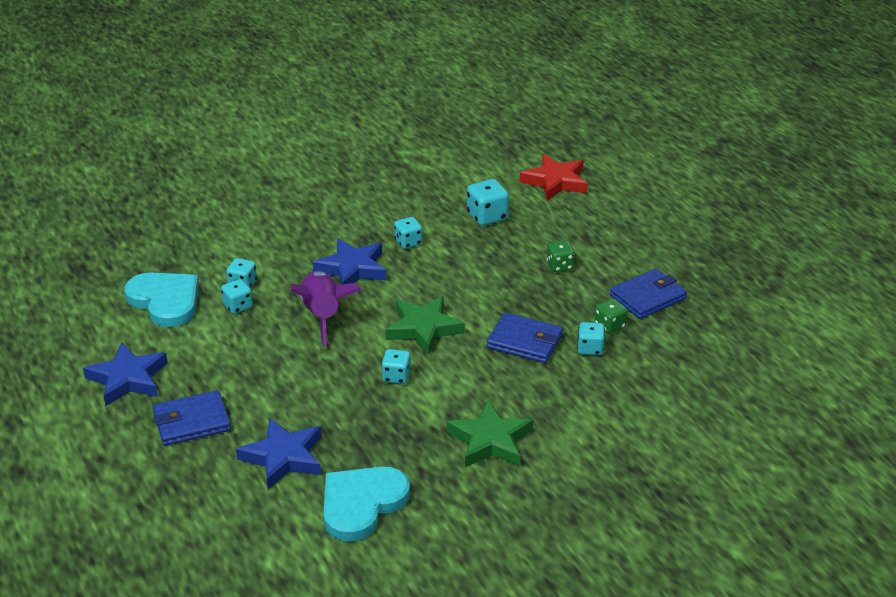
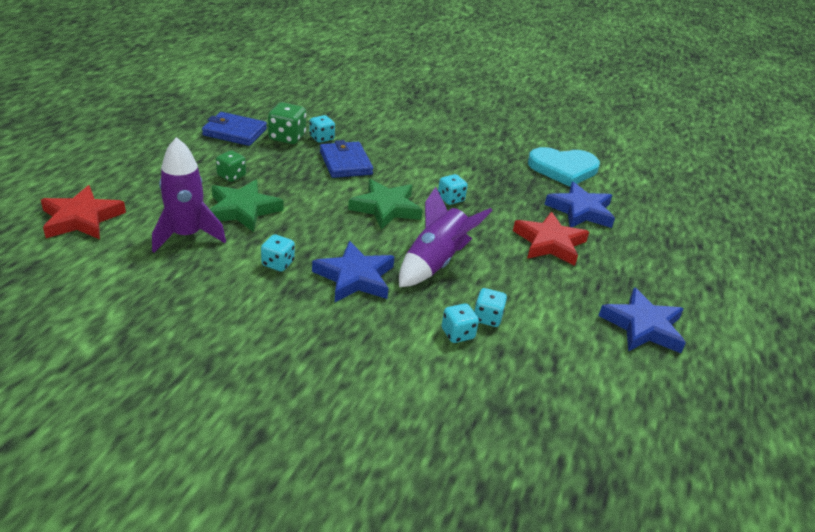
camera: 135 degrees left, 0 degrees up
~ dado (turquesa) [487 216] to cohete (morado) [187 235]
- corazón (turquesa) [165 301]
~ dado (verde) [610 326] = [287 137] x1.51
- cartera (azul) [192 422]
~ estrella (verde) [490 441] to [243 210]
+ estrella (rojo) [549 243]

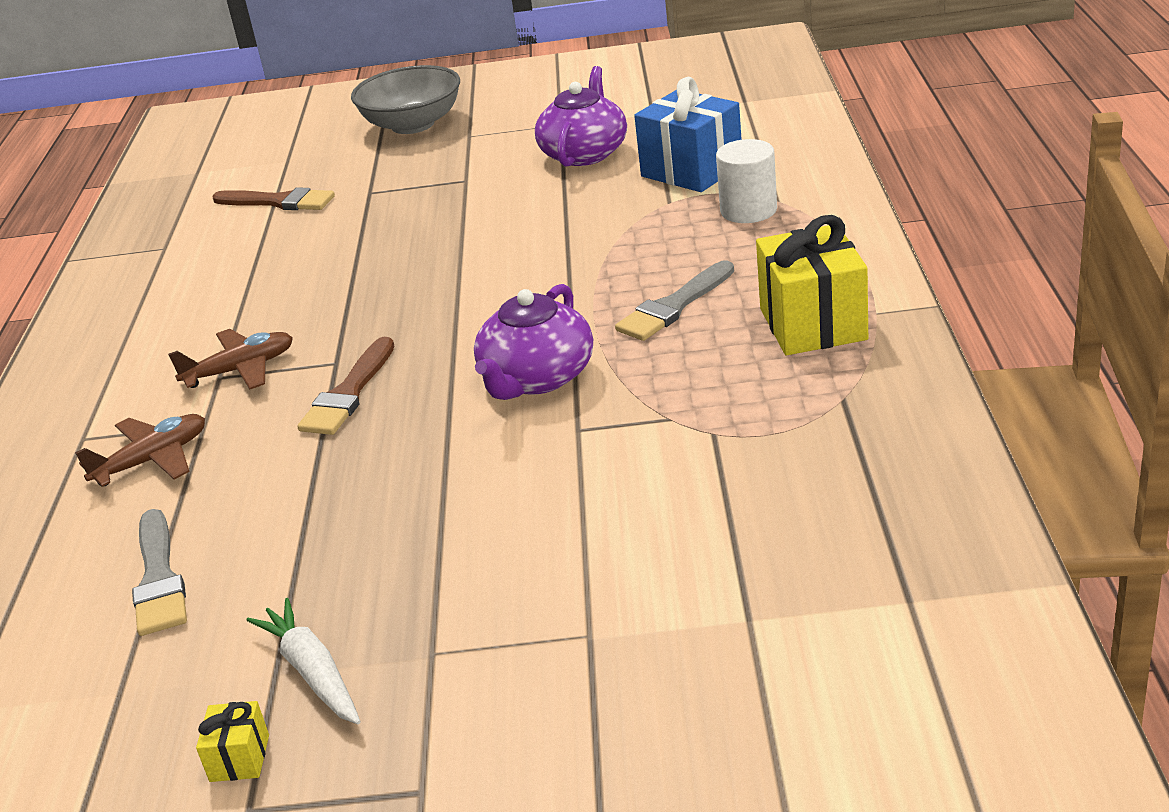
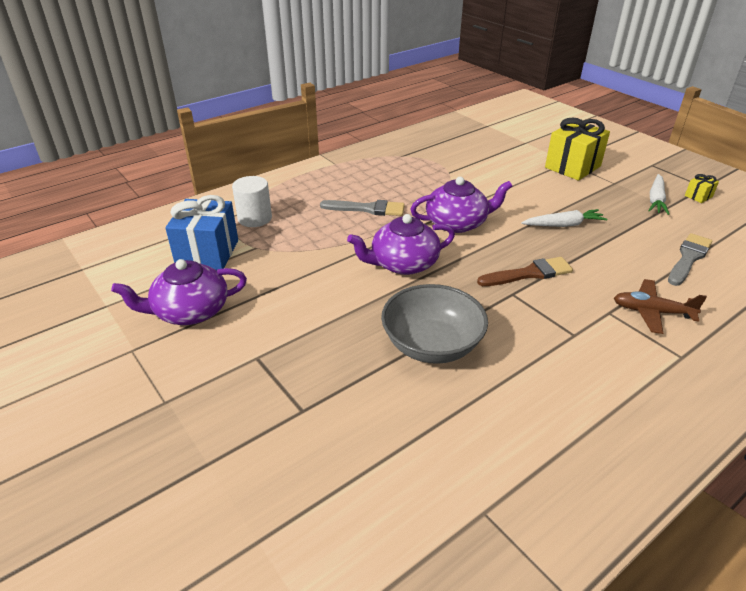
camera: 130 degrees left, 5 degrees up
~ cuenco (gris) [413 124] to [432 345]
- pincel (marrón) [279 202]
~ regalo (amarillo) [813 324] to [572 167]
- avión (marrón) [240 370]
+ zanahoria (blanco) [563 225]
+ tetera (morado) [403 263]

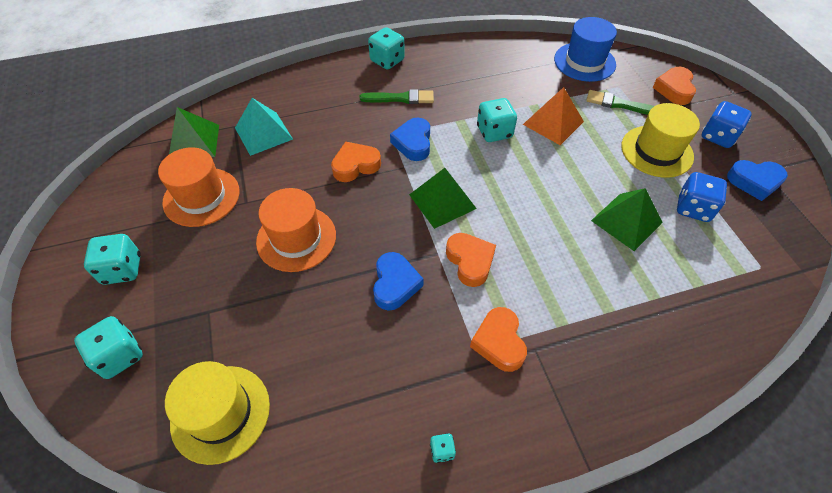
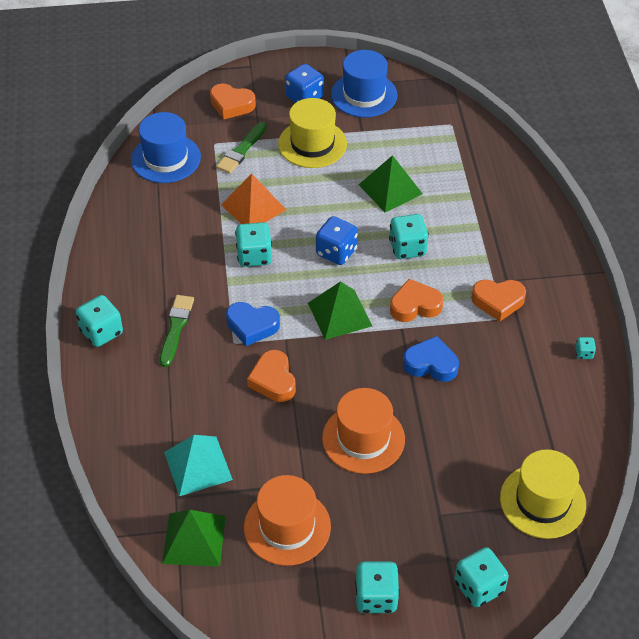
camera: 80 degrees left, 5 degrees down
~ corazón (azul) [754 182] to sombrero (azul) [364 95]
~ dado (azul) [693 208] to [336 252]
+ dado (turquesa) [407 248]

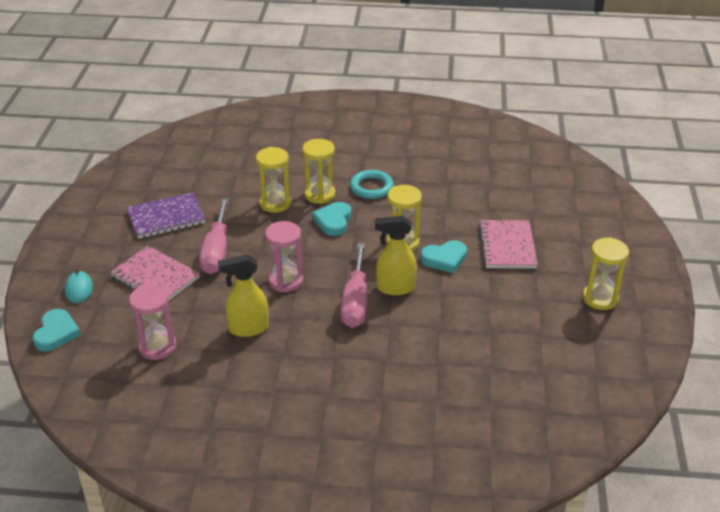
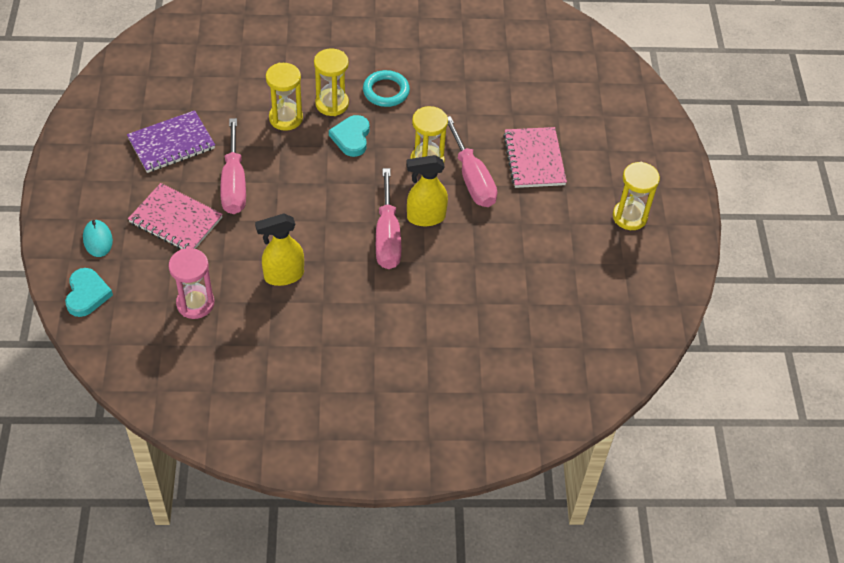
camera: 10 degrees left, 15 degrees up
- reloj de arena (rosa) [286 281]
~ corazón (turquesa) [444 259] to destornillador (rosa) [472 179]

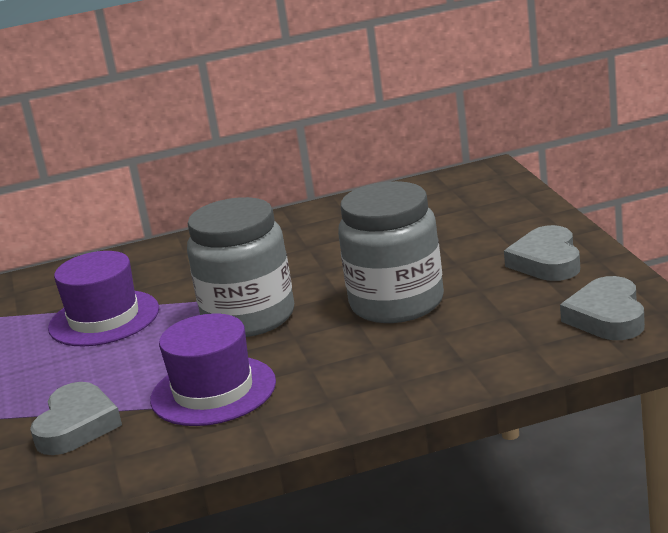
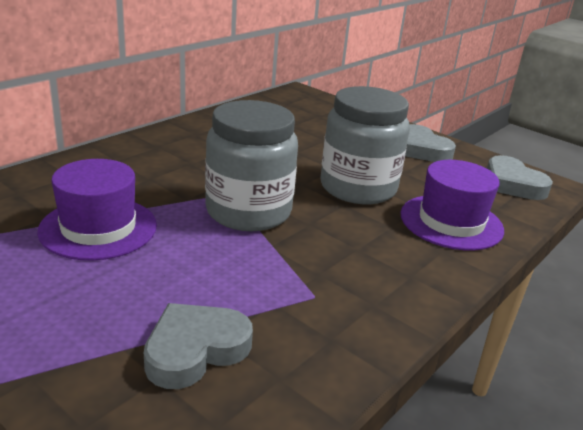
camera: 40 degrees left, 5 degrees up
~ sombrero (morado) [213 391] to [451 222]
~ corazón (gris) [77 426] = [195 350] 105 degrees counterclockwise

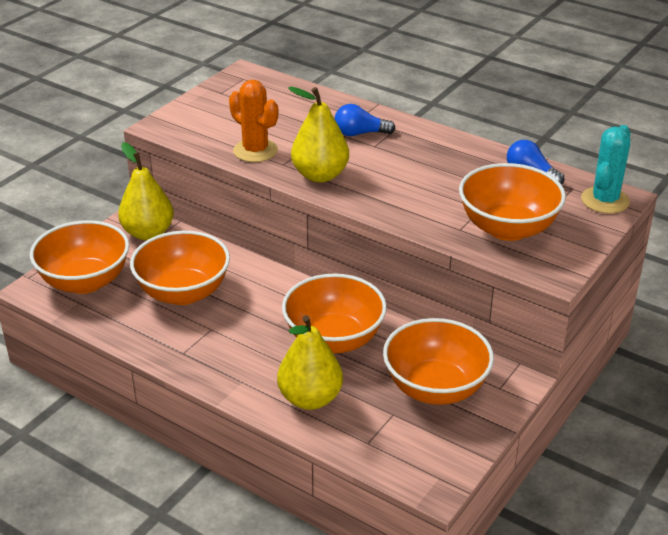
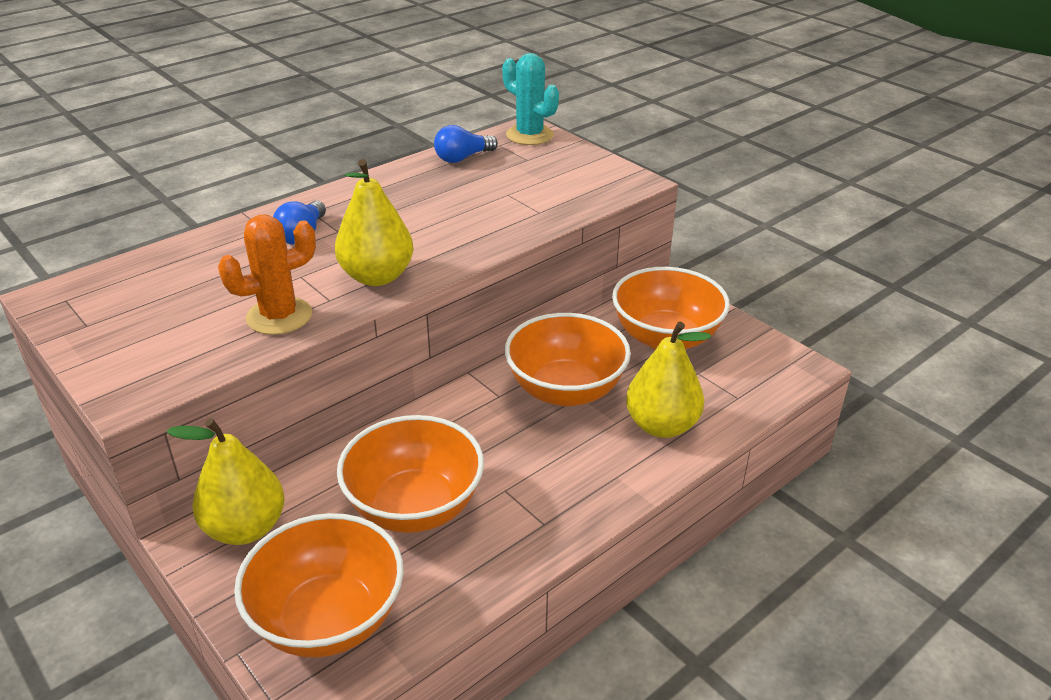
camera: 75 degrees left, 0 degrees up
- cuenco (naranja) [507 228]

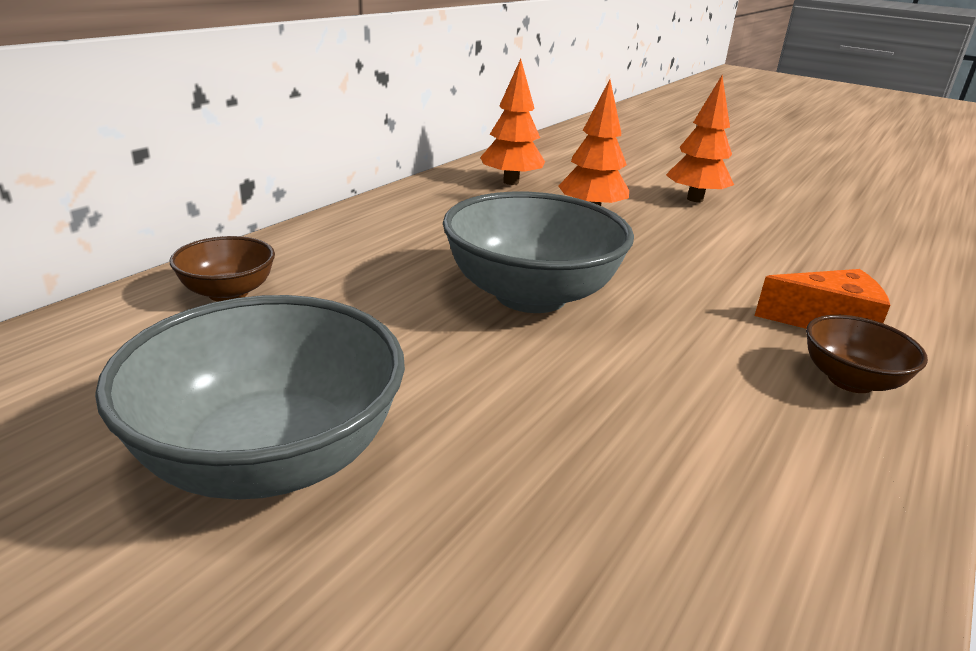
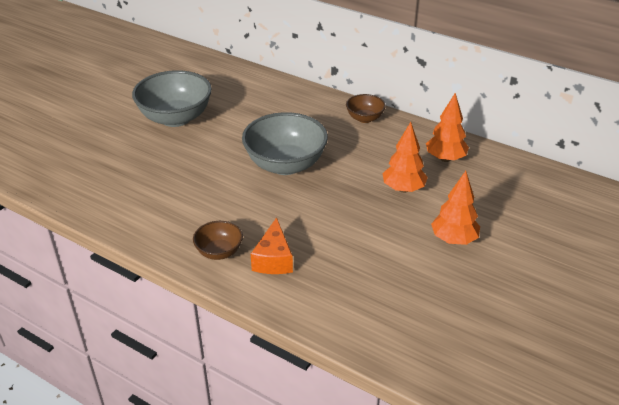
camera: 90 degrees right, 10 degrees up
~ cuenco (marrón) [228 293] to [364 118]

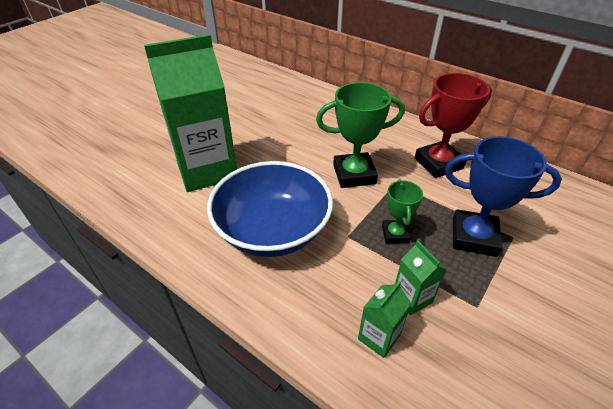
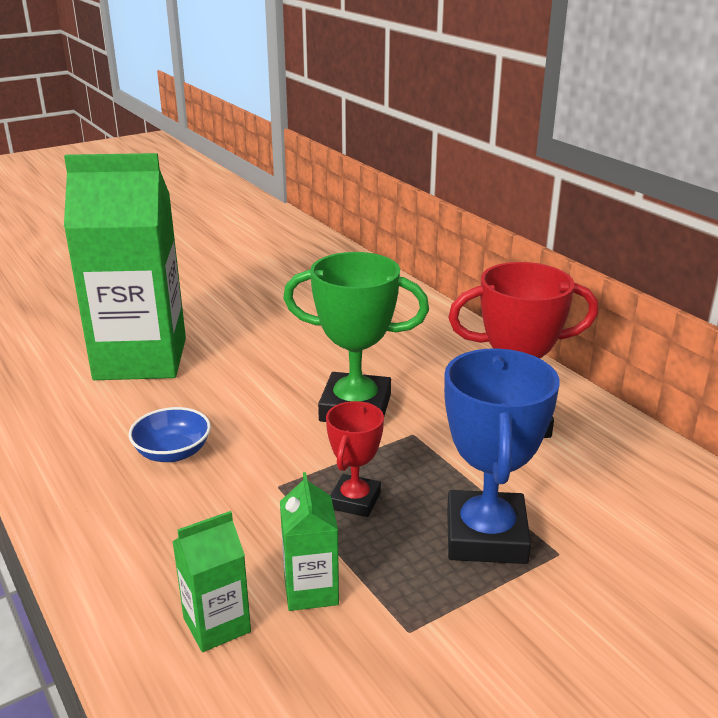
camera: 20 degrees right, 15 degrees down
~ trofeo (azul) [474 237] = [486 536] 60 degrees clockwise
~ cuenco (azul) [273 230] = [172 452] x0.42
~ trofeo (verde) [395 234] to trofeo (rojo) [355 500]

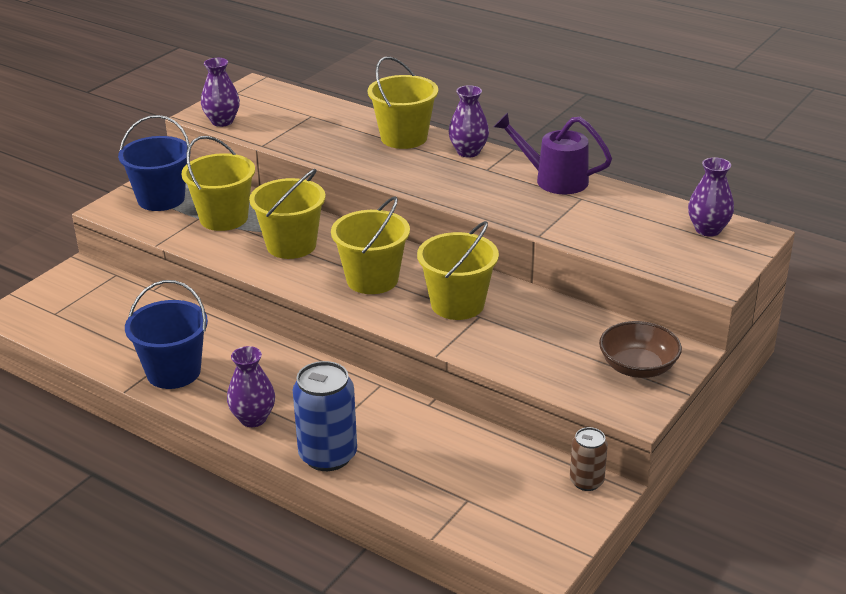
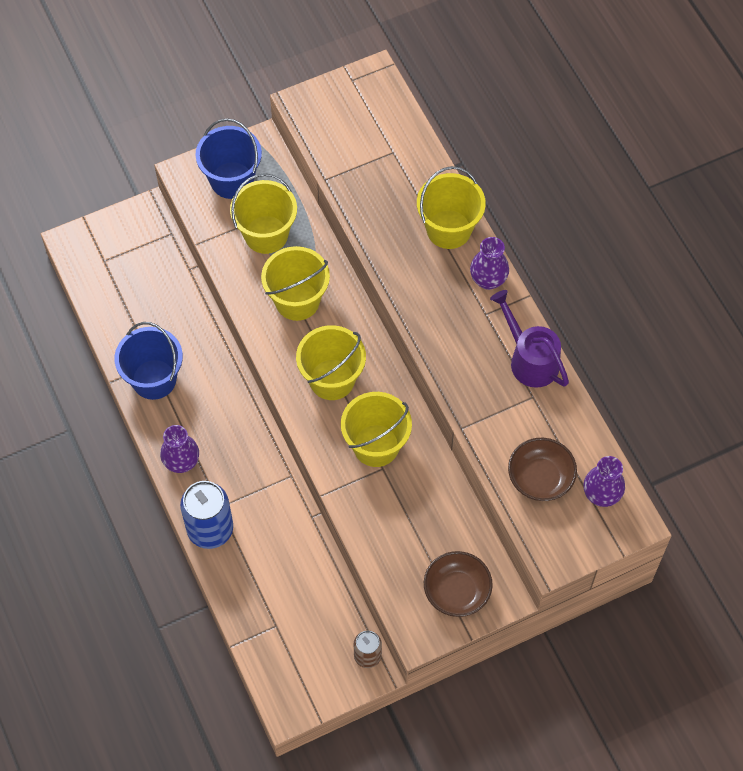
camera: 30 degrees right, 30 degrees up
- florero (morado) [222 121]
+ cuenco (marrón) [540 478]

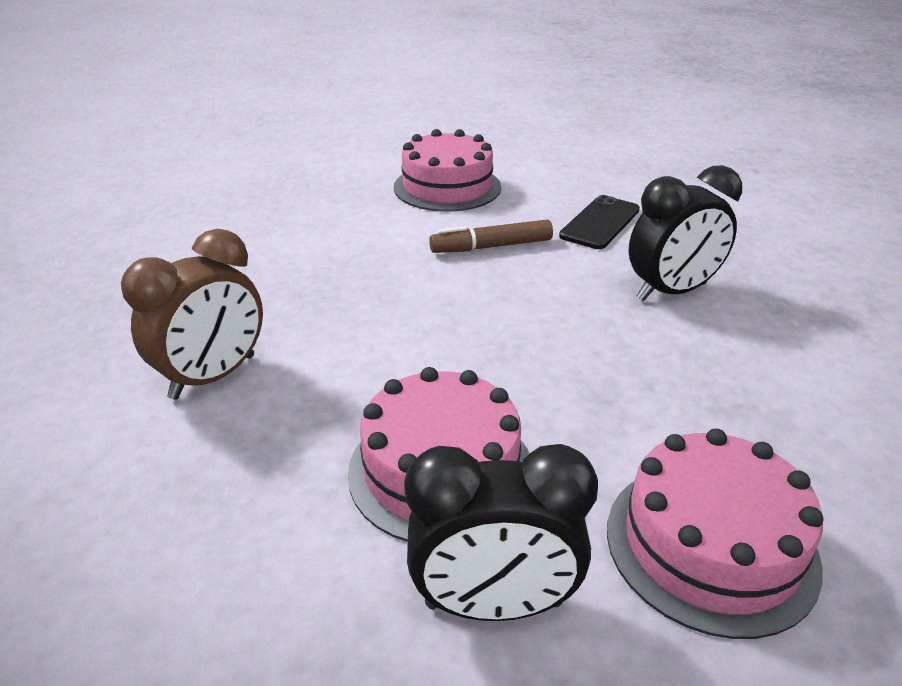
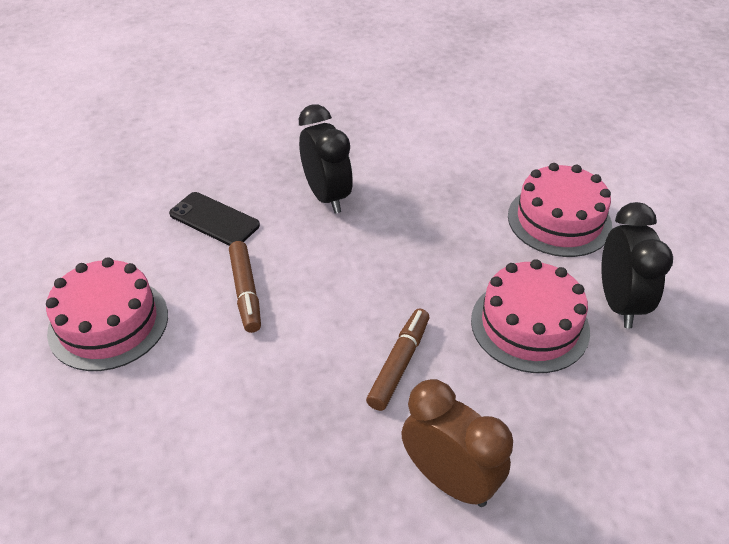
camera: 90 degrees left, 10 degrees up
+ rotulador (marrón) [399 364]

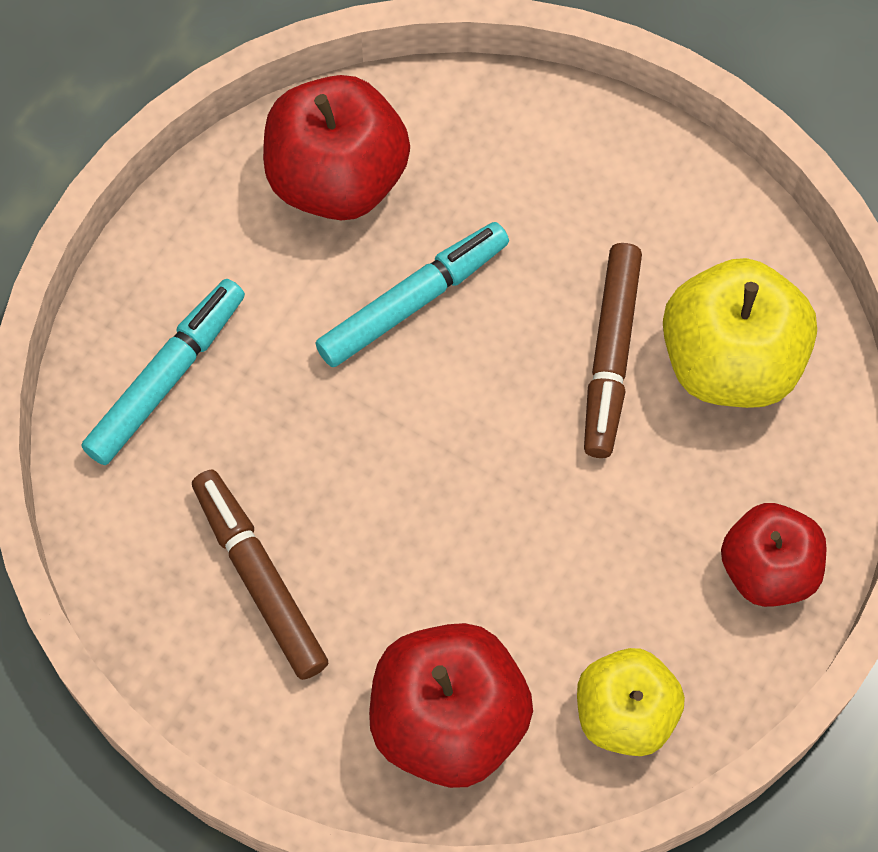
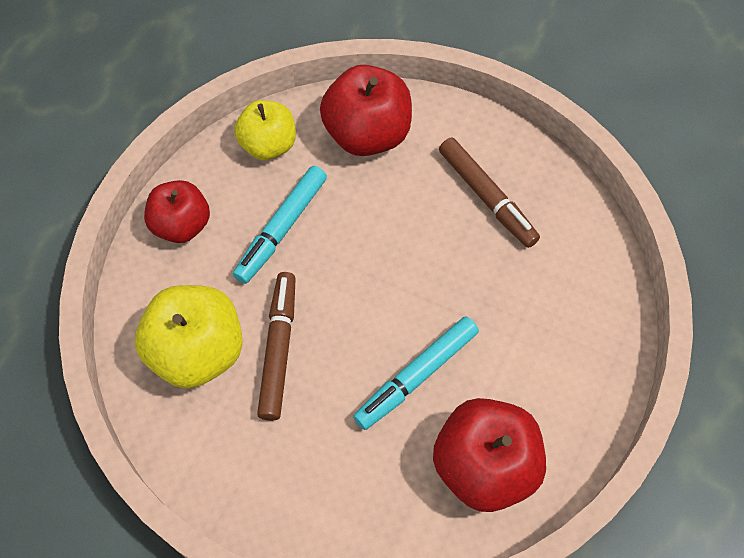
camera: 175 degrees right, 5 degrees down
~ rotulador (turquesa) [166 377] to [282 229]

